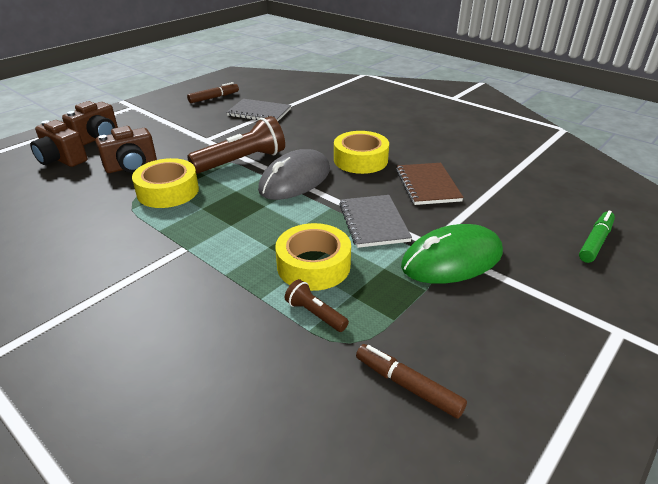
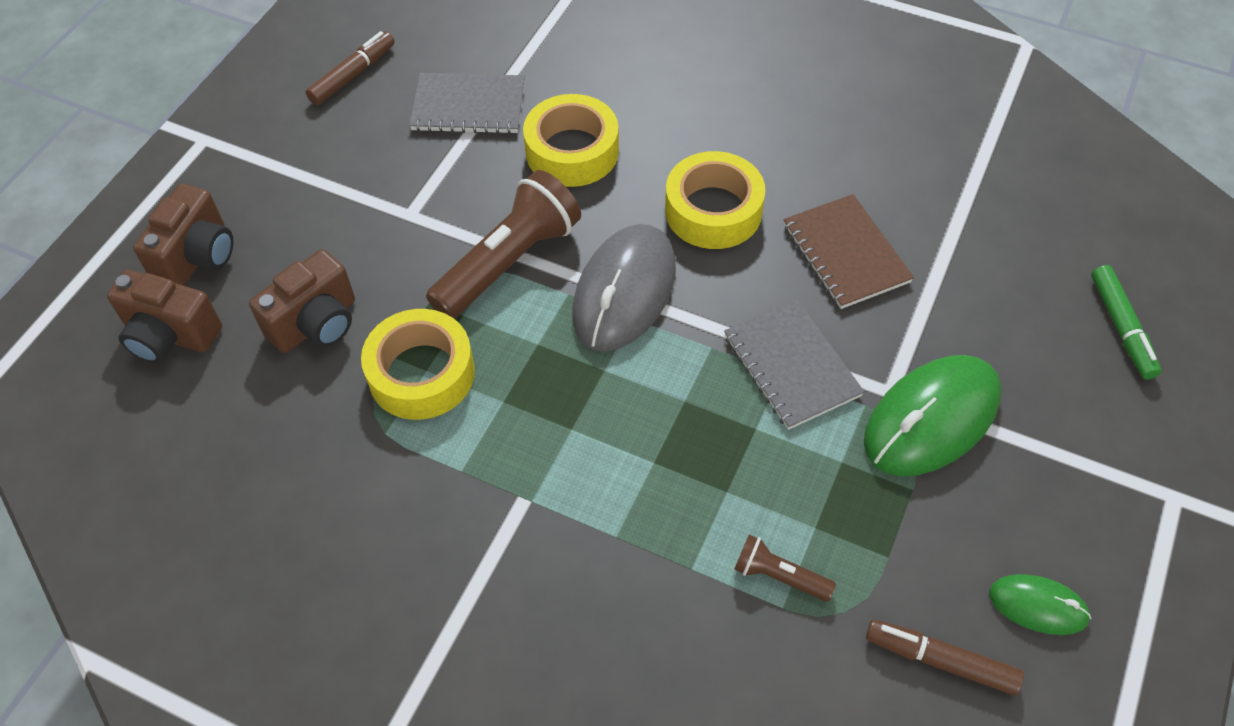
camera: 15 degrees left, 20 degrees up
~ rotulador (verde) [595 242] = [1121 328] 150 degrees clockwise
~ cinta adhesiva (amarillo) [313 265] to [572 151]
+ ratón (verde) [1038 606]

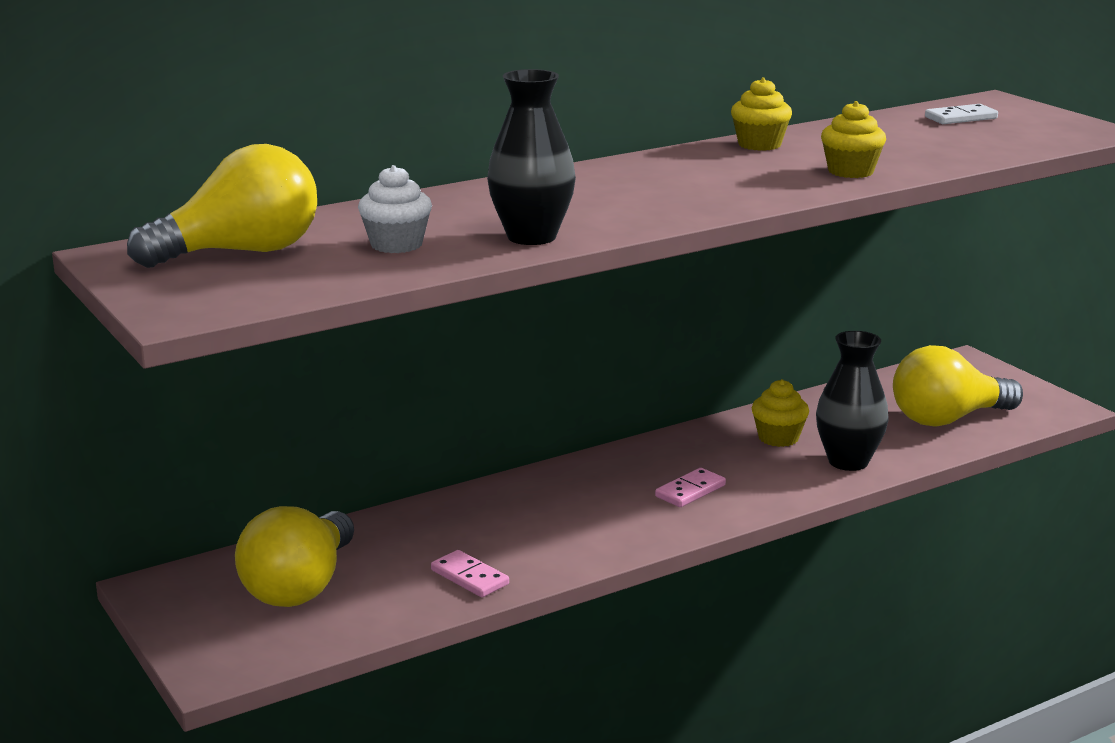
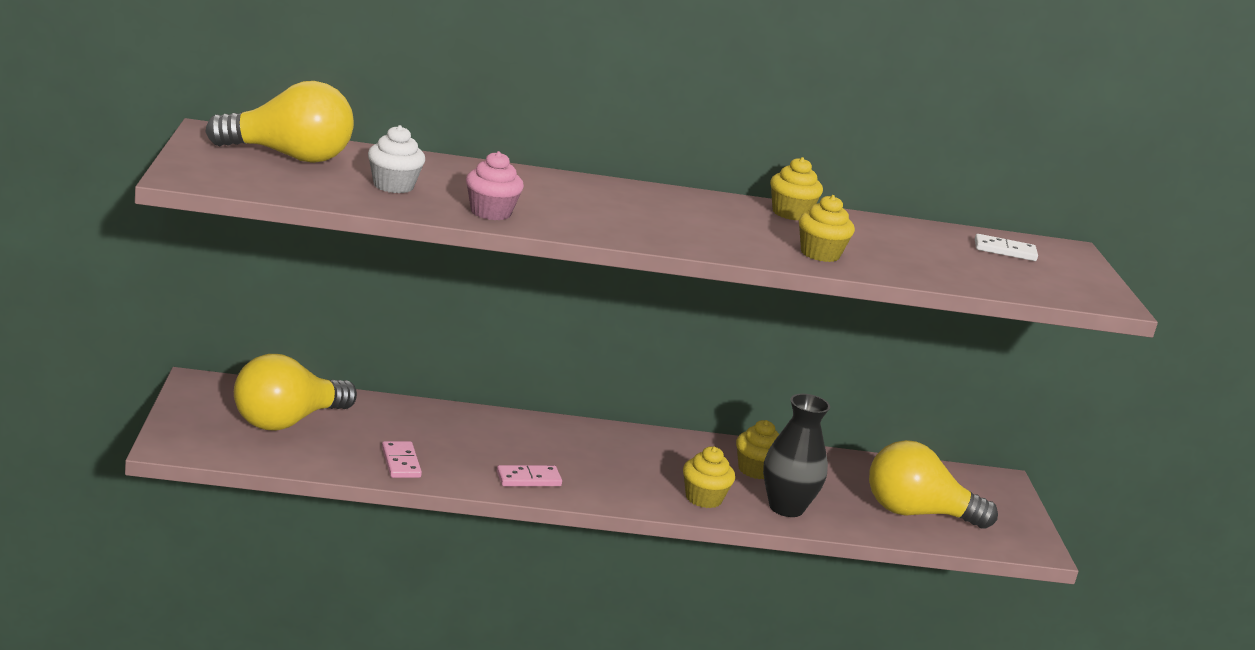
camera: 25 degrees right, 0 degrees up
~ florero (negro) [531 237] to magdalena (rosa) [490 212]
~ ficha de dominó (rosa) [690 491] to [528 479]
+ magdalena (amarillo) [703 498]

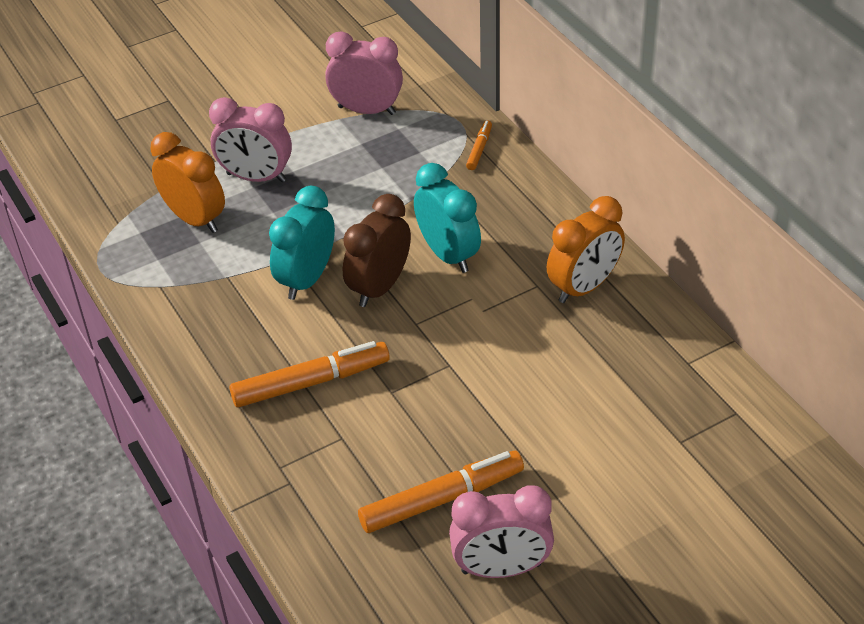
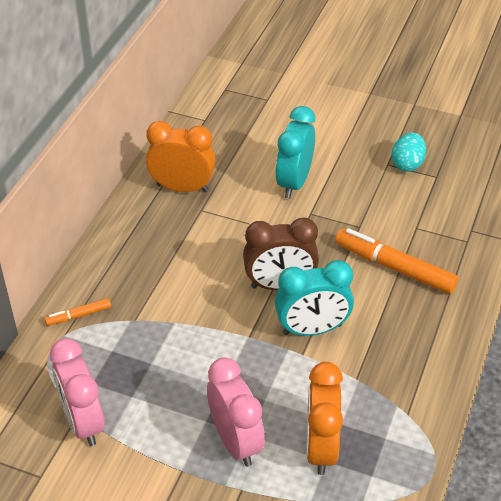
camera: 130 degrees left, 0 degrees up
~ despertador (turquesa) [448 255] to [294 182]
~ rotulador (naranja) [441 499] to huevo (turquesa) [407 164]
- despertador (rosa) [501 568]

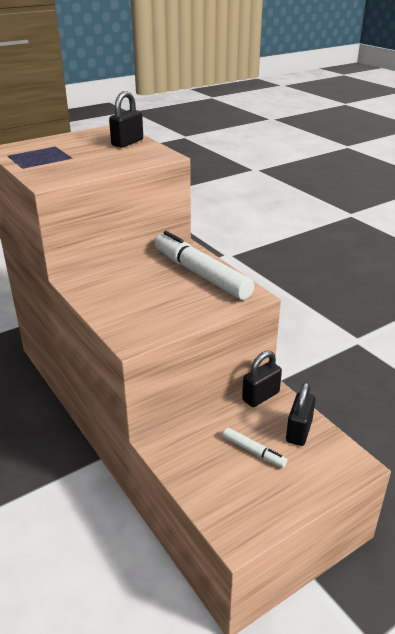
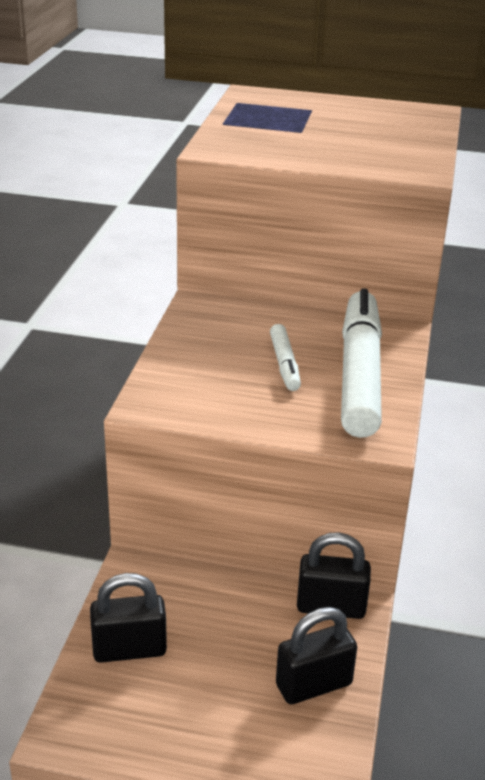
camera: 45 degrees right, 0 degrees up
~ candado (negro) [127 143] to [129 649]
~ rotulador (blanco) [253 451] to [284 364]

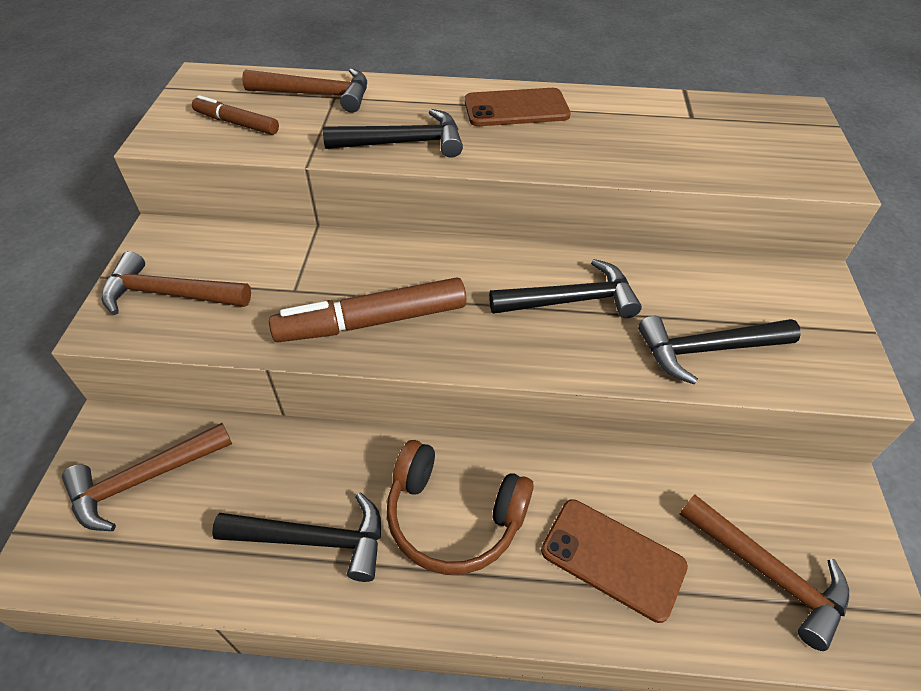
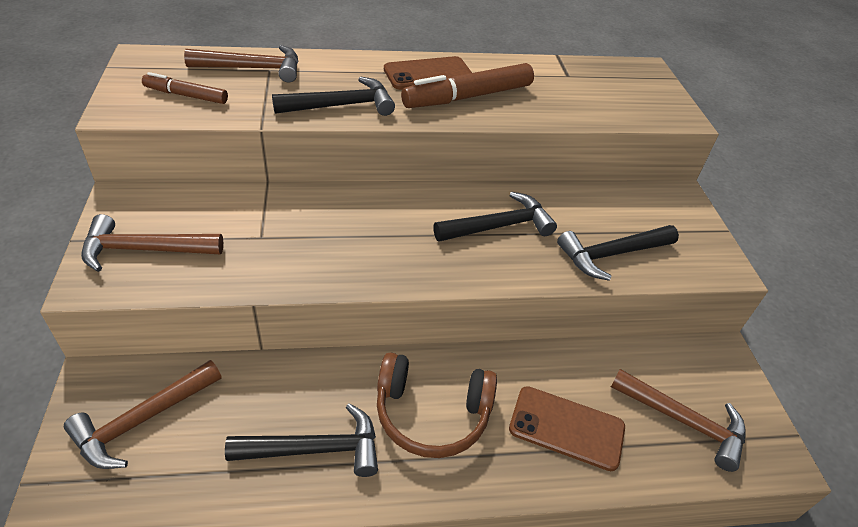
camera: 15 degrees left, 5 degrees down
~ rotulador (marrón) [372 321] to [468 97]

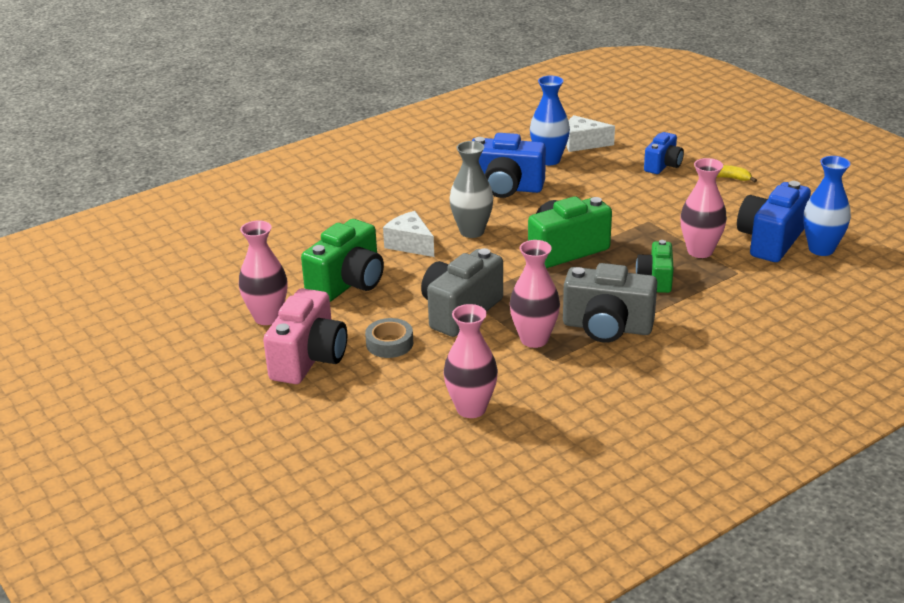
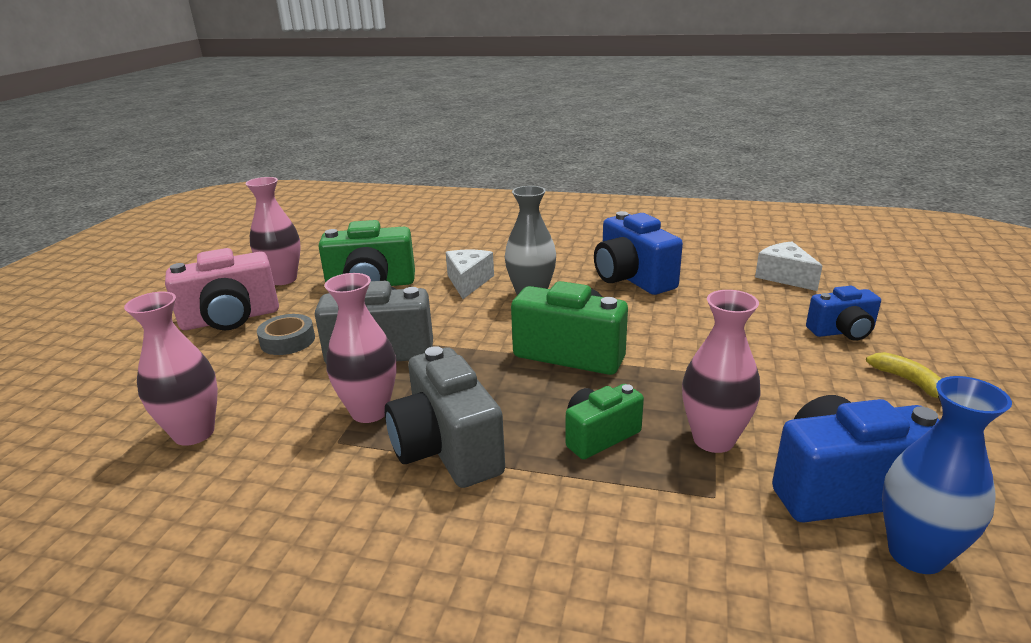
camera: 50 degrees right, 5 degrees down
- florero (azul) [549 160]

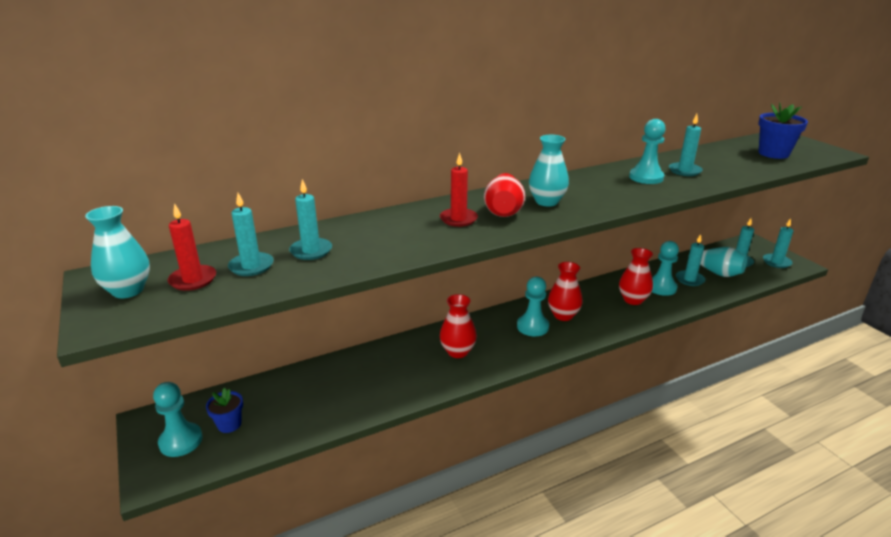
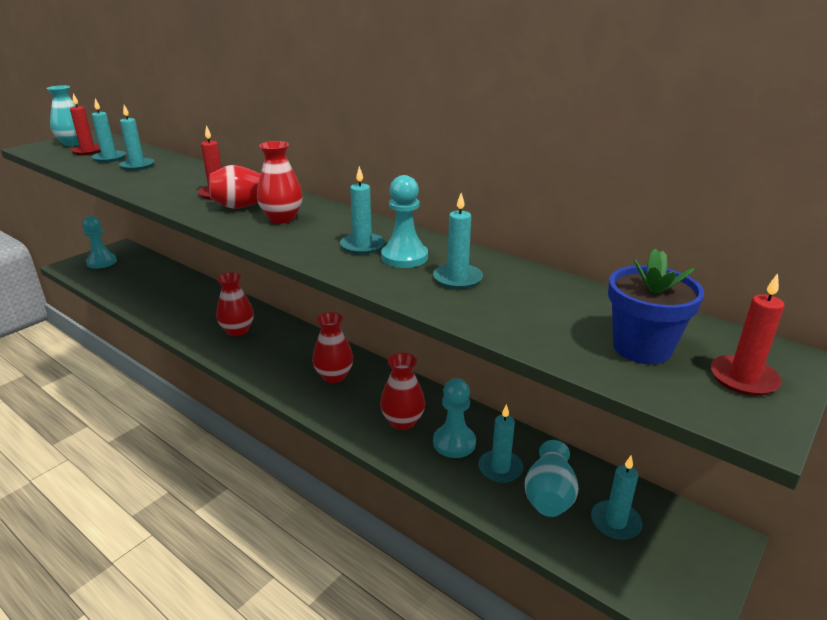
camera: 65 degrees right, 0 degrees up
~ florero (turquesa) [546 202] to florero (rojo) [282 218]
~ vela (turquesa) [776 262] to [362 246]
- peón (turquesa) [532 326]
- maceta (azul) [229 424]
+ vela (rojo) [743 378]

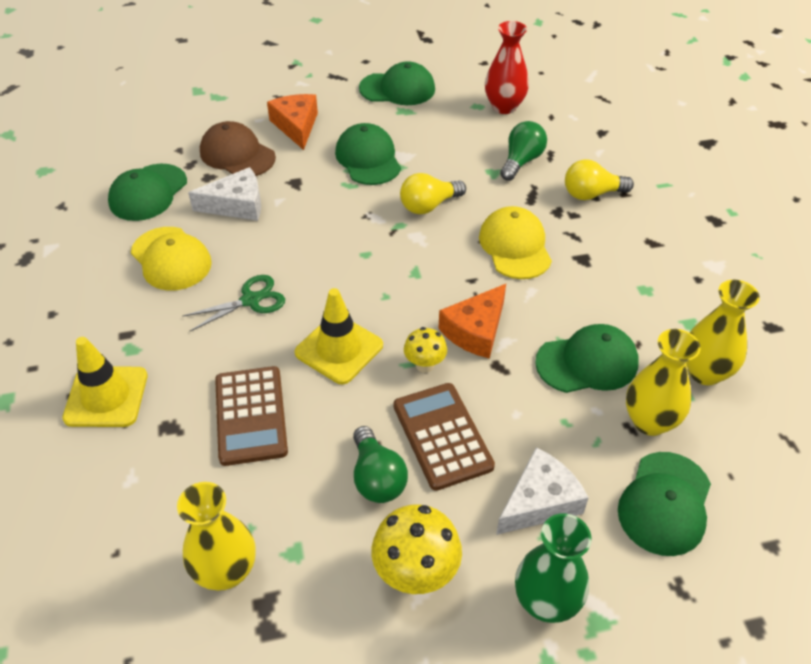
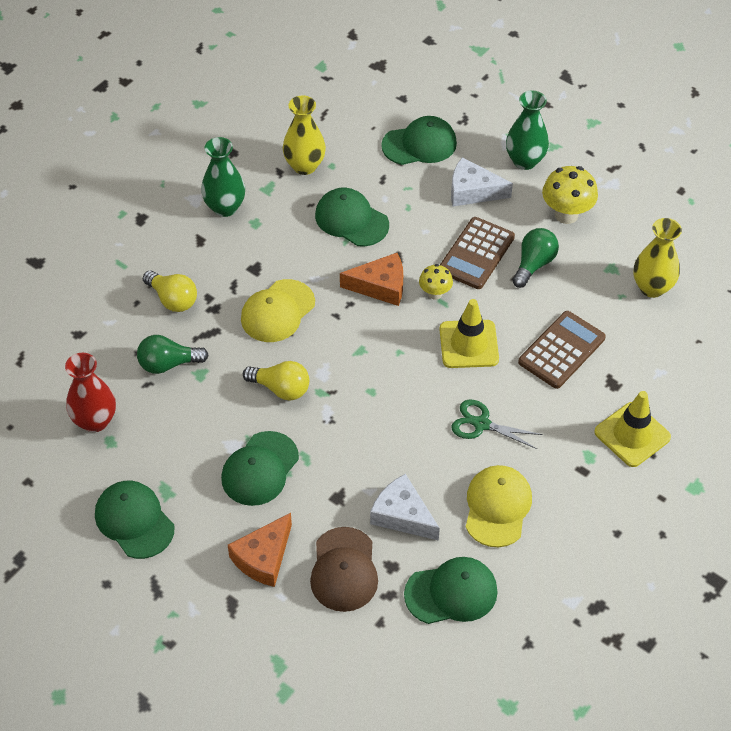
camera: 130 degrees left, 5 degrees up
- florero (amarillo) [649 421]
+ florero (verde) [225 207]

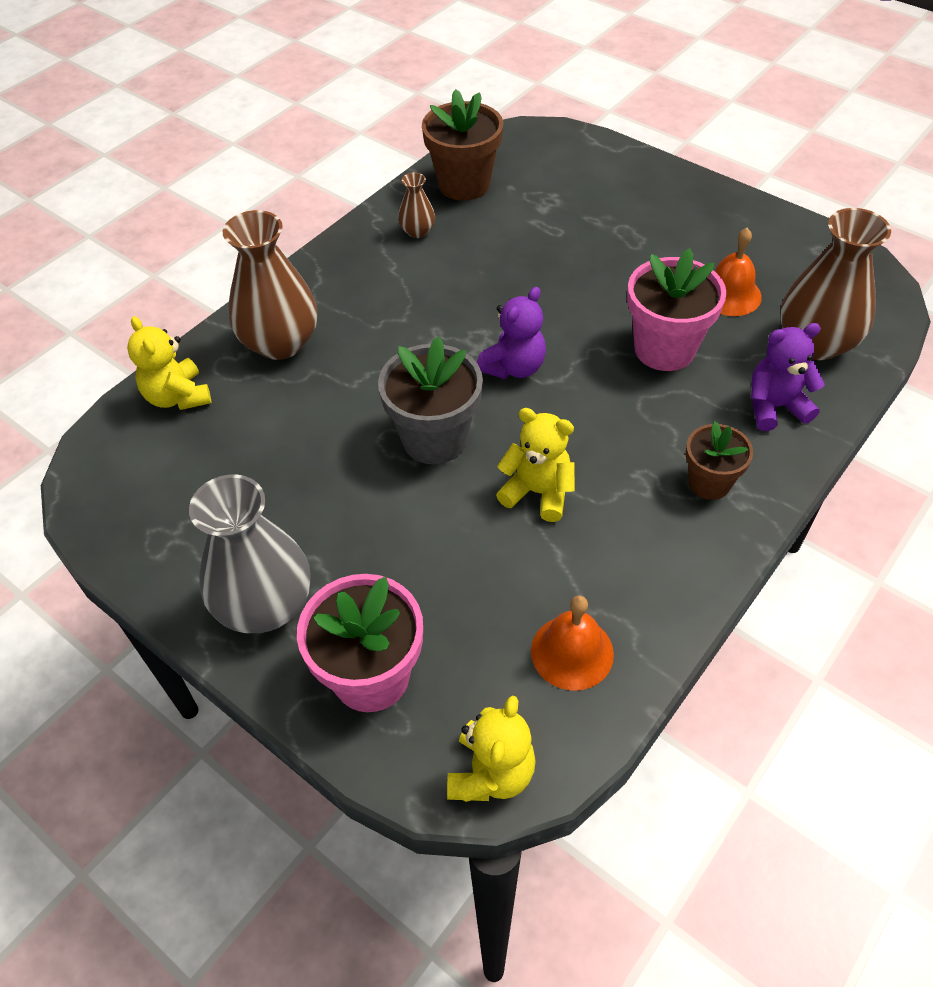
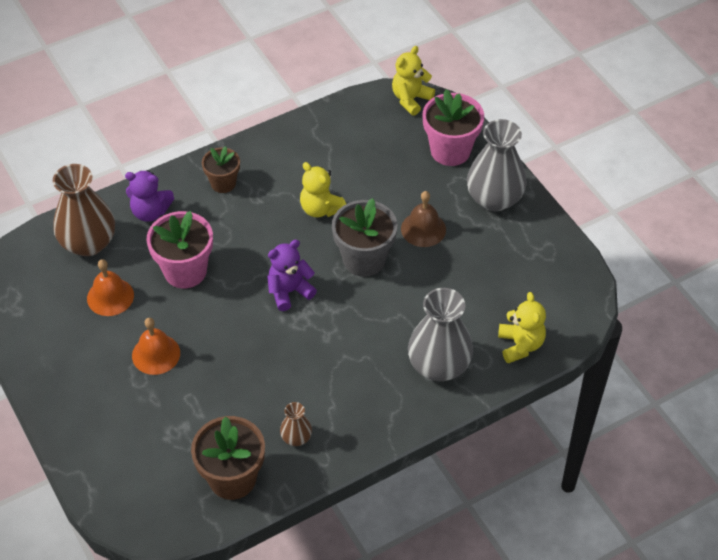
camera: 160 degrees left, 0 degrees up
~ florero (marrón) [280 342] to florero (gris) [439 366]
~ campana (naranja) [572 652] to [156 354]
+ campana (marrón) [423 229]

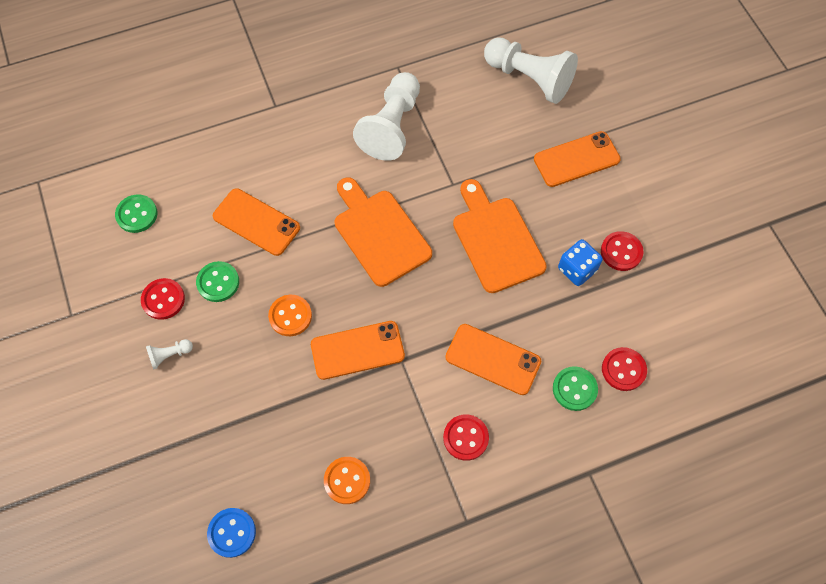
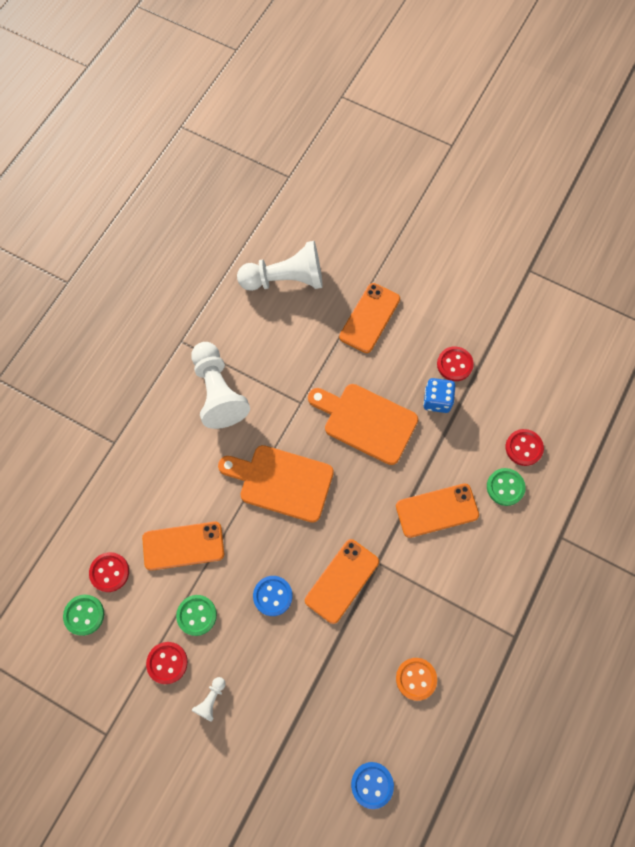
camera: 40 degrees left, 5 degrees up
~ botón (naranja) [290 316] to botón (azul) [273 596]
~ botón (rojo) [465 438] to [109 572]

